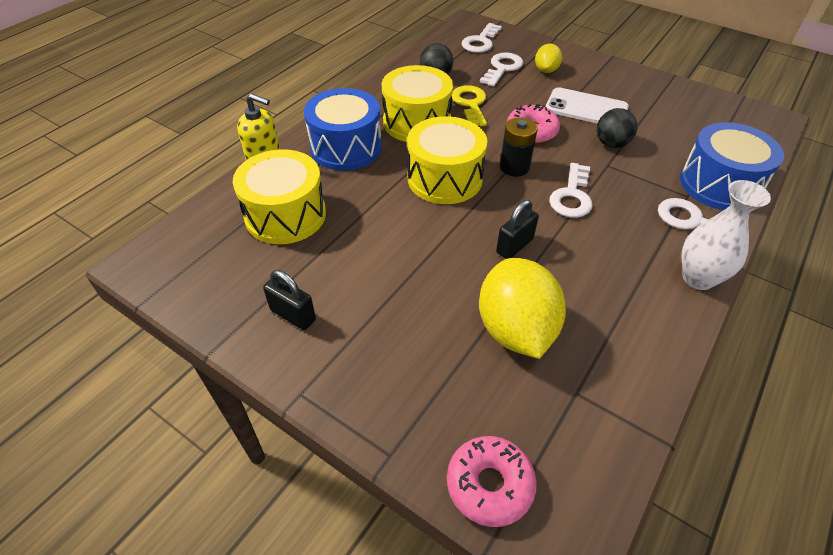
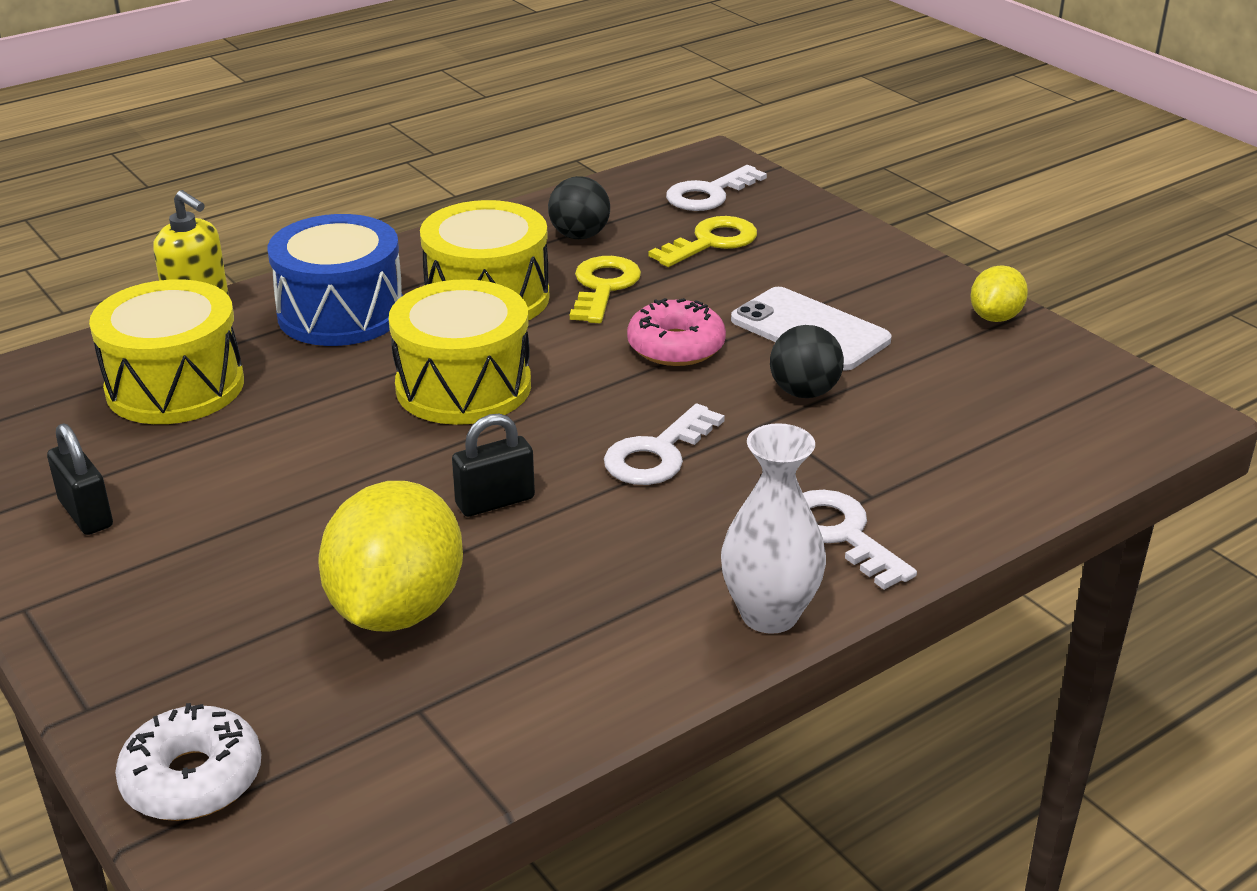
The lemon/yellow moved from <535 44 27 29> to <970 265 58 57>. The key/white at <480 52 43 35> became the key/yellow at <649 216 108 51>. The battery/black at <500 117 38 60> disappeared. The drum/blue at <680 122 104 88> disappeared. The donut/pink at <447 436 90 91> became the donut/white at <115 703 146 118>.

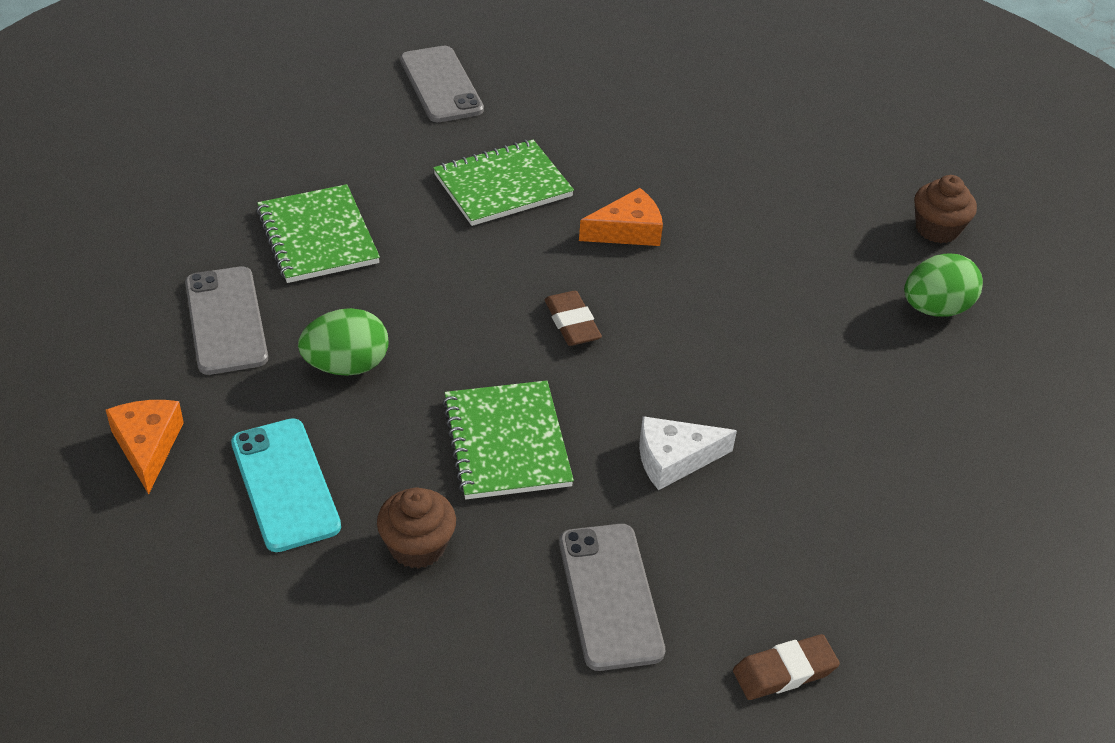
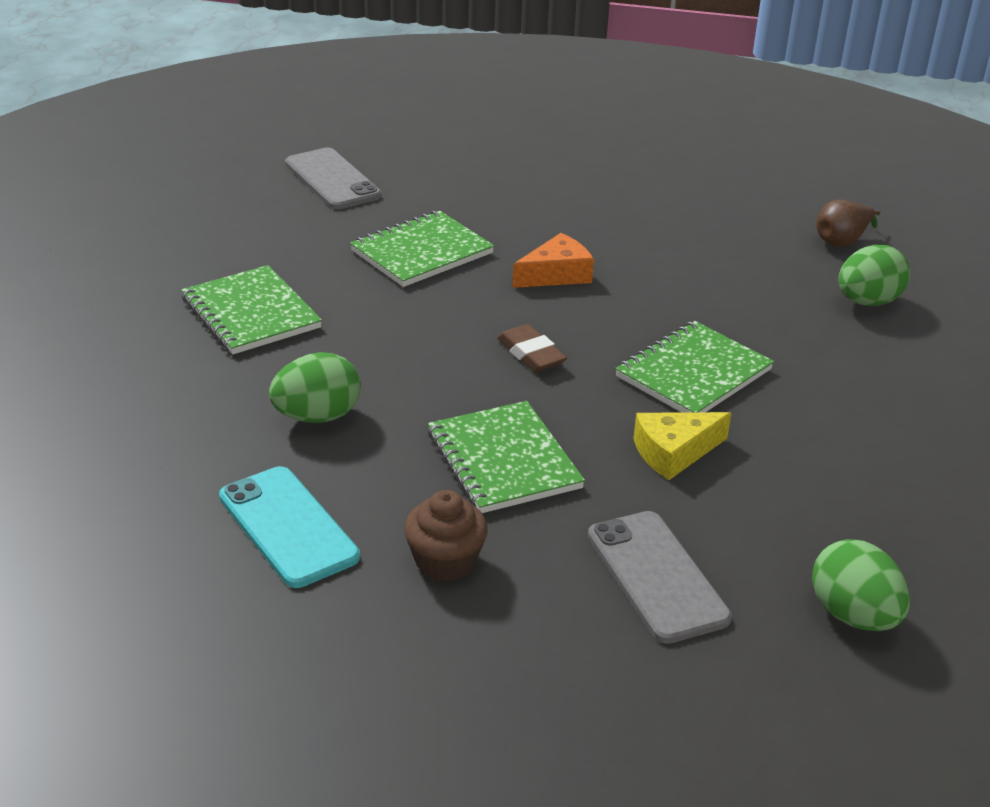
The cupcake/brown at <914 175 63 68> was replaced by the pear/brown at <817 199 63 48>. The phone/grey at <185 266 83 109> disappeared. The cheese/orange at <106 400 78 94> disappeared. The cheese/white at <639 416 98 74> became the cheese/yellow at <633 412 98 68>. The eraser/brown at <733 634 107 66> was replaced by the egg/green at <812 539 98 92>. The notebook/green at <615 321 159 92> appeared.

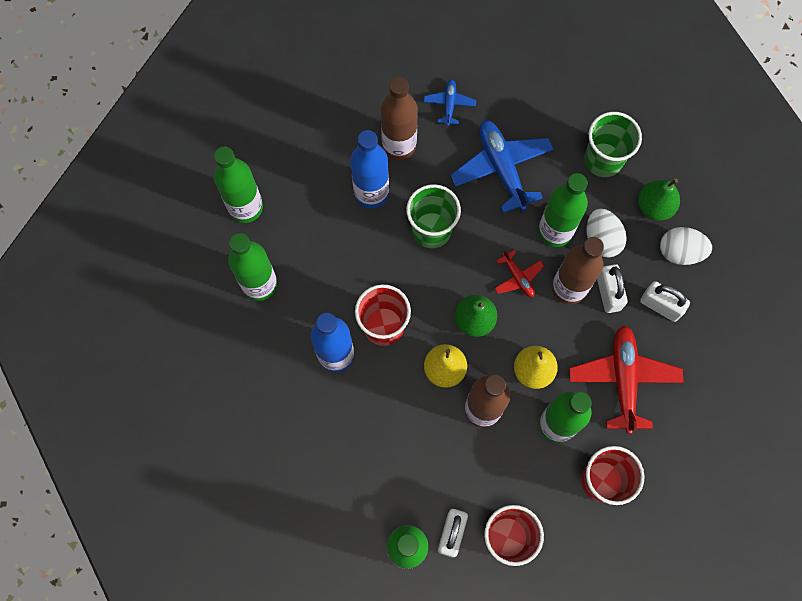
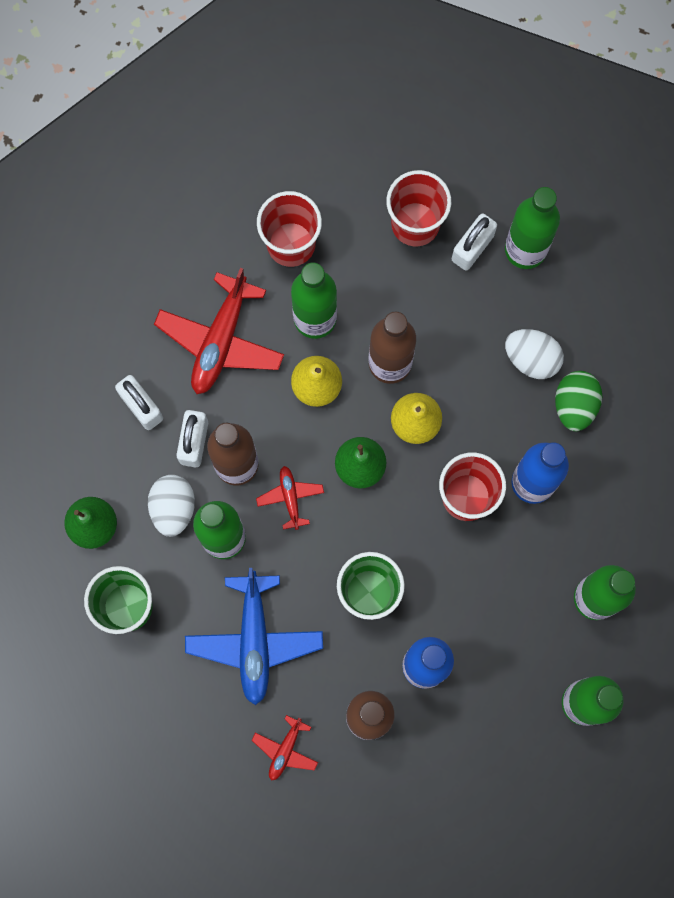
The plane/blue at <424 79 52 47> became the plane/red at <252 715 66 66>. The egg/white moved from <660 227 52 38> to <505 329 59 50>. The egg/green at <555 371 47 60> appeared.

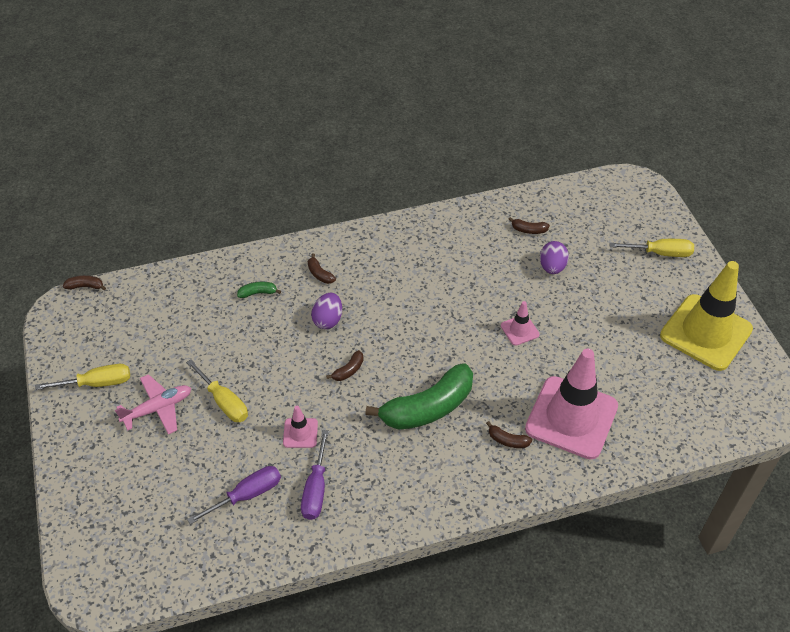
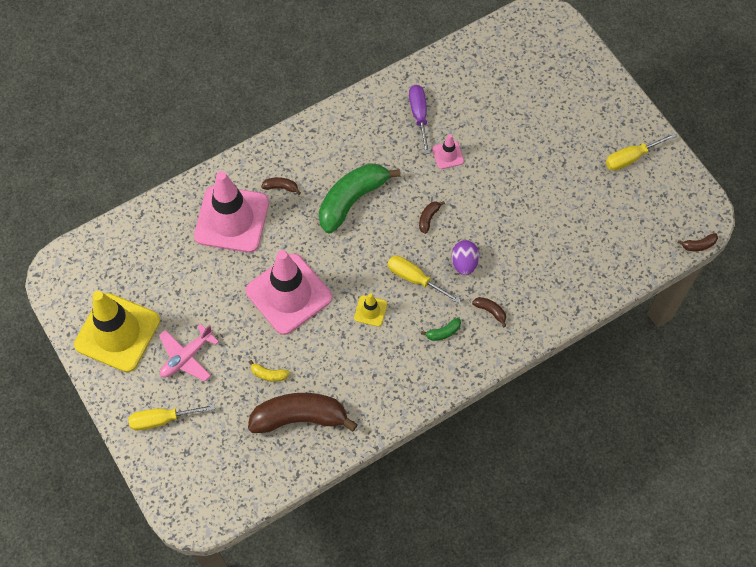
The banana/brown at <508 217 42 17> changed to 2.47 times the size. The egg/purple at <540 241 29 33> was replaced by the banana/yellow at <249 360 41 22>. The banana/green moved from <237 282 44 16> to <421 318 40 23>. The traffic cone/pink at <501 301 38 45> changed to 2.34 times the size. The screwdriver/yellow moved from <186 359 62 63> to <388 256 73 47>. The plane/pink moved from <115 374 76 60> to <159 324 60 58>. The screwdriver/purple at <187 466 94 58> disappeared. The traffic cone/yellow at <354 293 33 34> appeared.

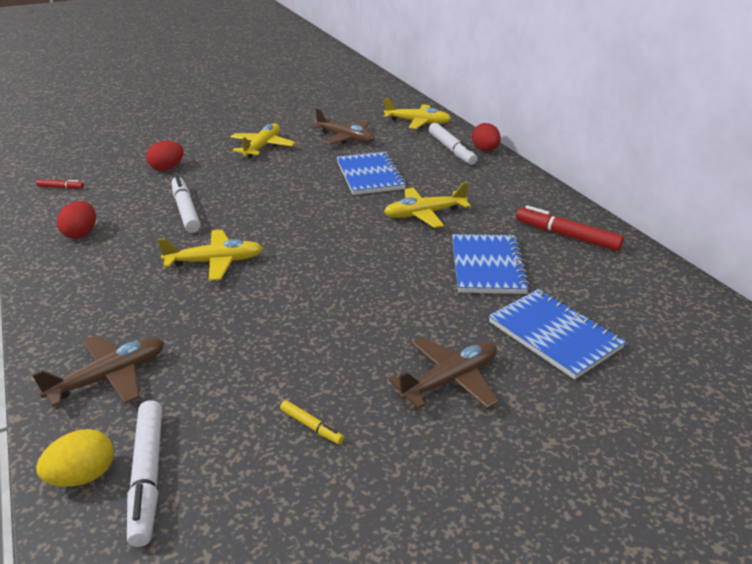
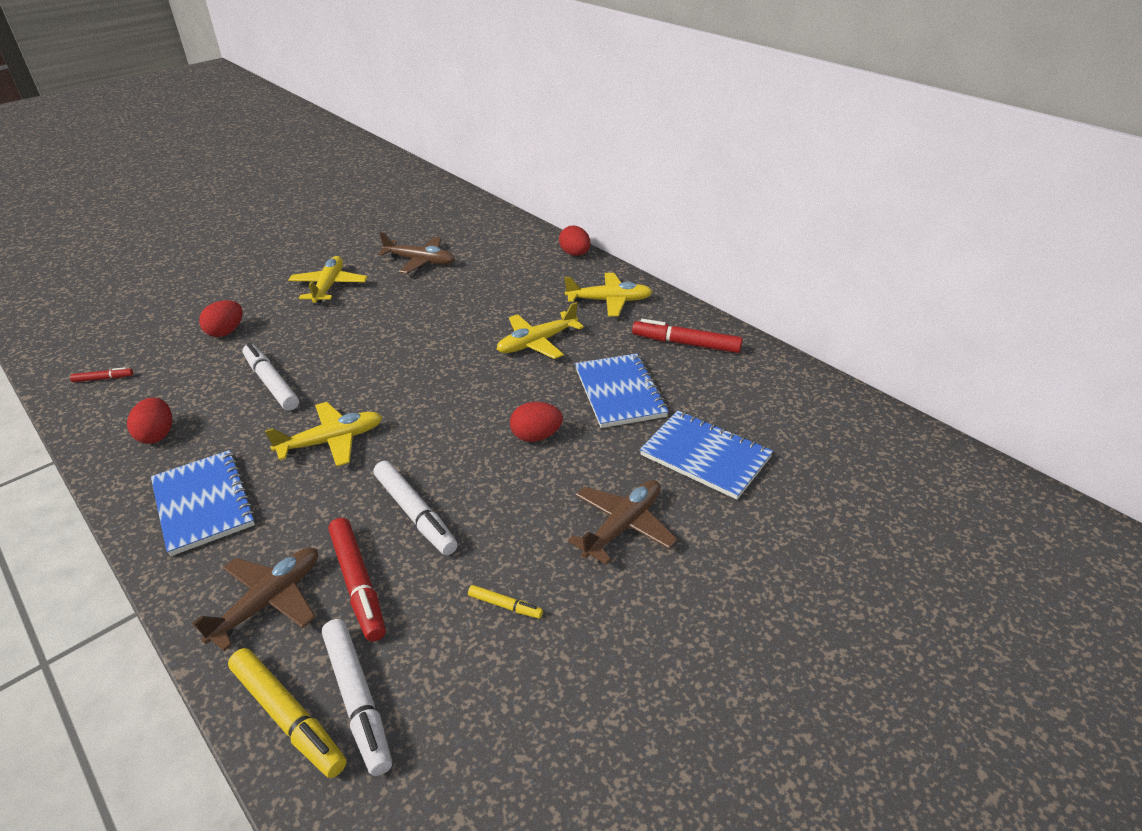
The plane/yellow moved from <384 98 68 31> to <564 273 89 43>. The marker/white moved from <429 123 48 42> to <374 461 84 94>. The notebook/blue moved from <337 152 69 43> to <151 450 105 106>. The egg/yellow at <36 429 78 58> was replaced by the marker/yellow at <228 648 119 130>. The egg/red at <510 402 53 40> appeared. The marker/red at <328 518 58 124> appeared.

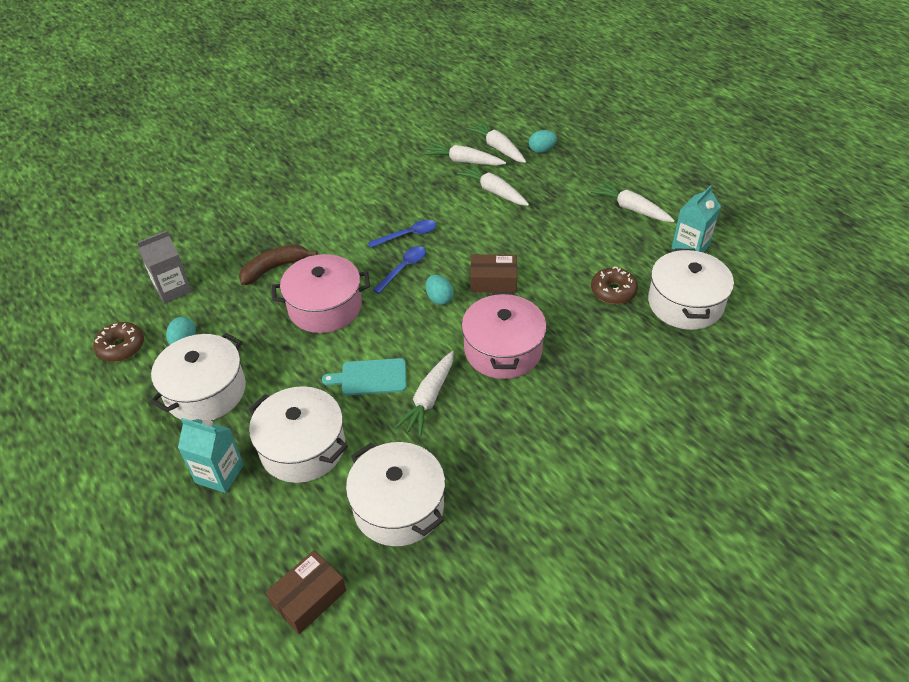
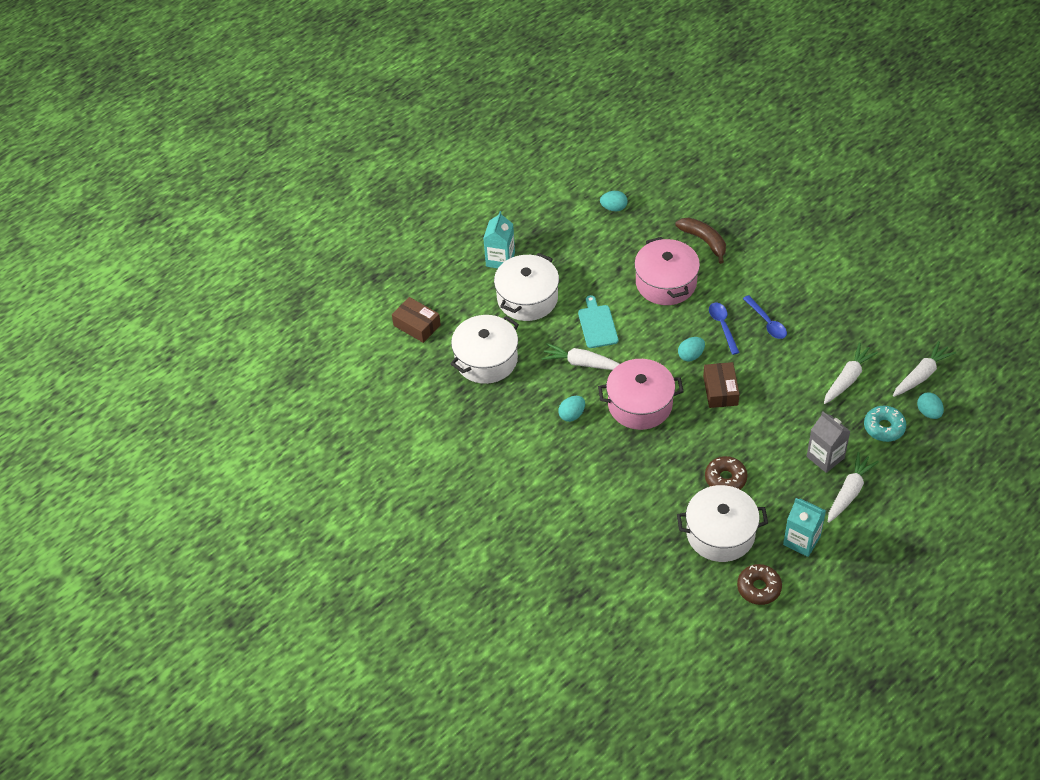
The carrot/white at <424 142 82 24> disappeared. The carton/grey moved from <137 231 55 73> to <807 411 44 62>. The spoon/blue at <373 246 53 48> turned 135 degrees counterclockwise. The donut/brown moved from <93 322 51 40> to <737 564 45 41>. The pot/white at <150 333 96 88> disappeared. The egg/turquoise at <558 396 27 26> appeared. The donut/turquoise at <864 406 42 36> appeared.

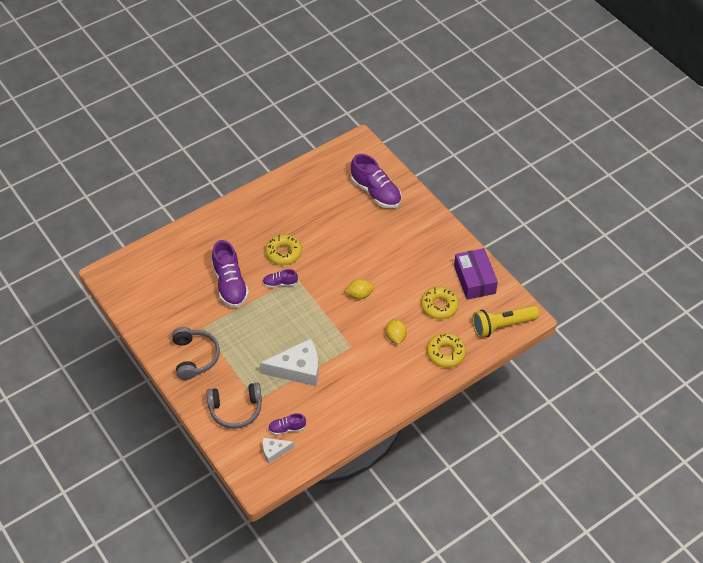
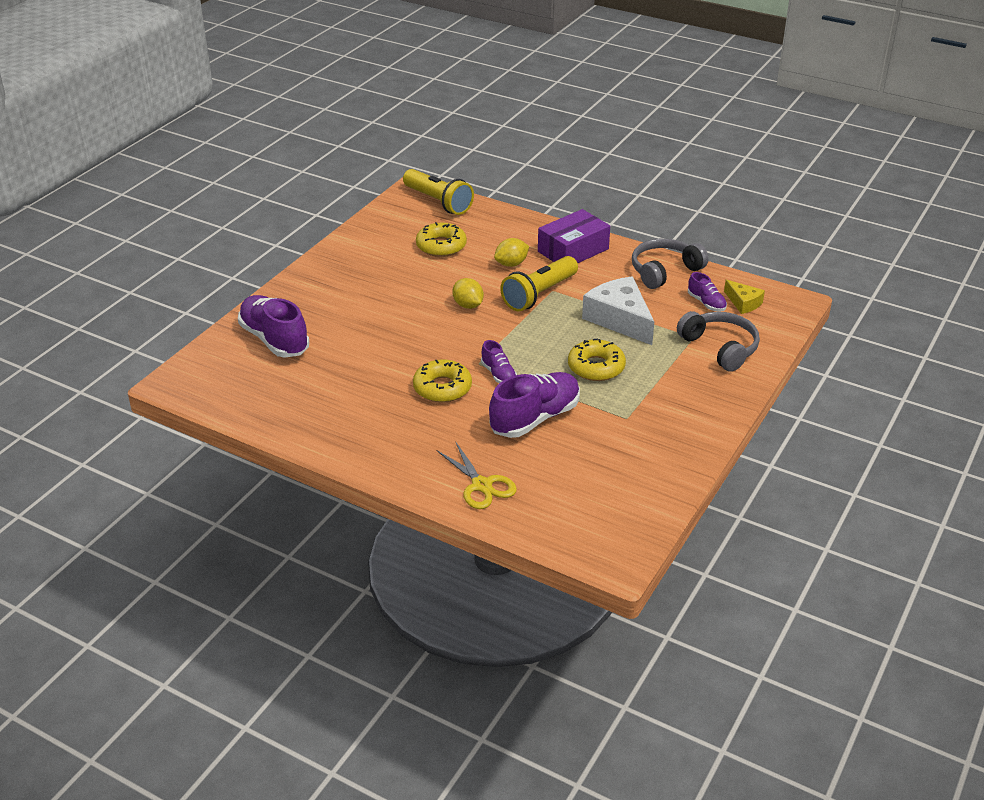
The shoe/purple at <351 154 51 54> turned 60 degrees counterclockwise. The box/purple moved from <454 248 44 52> to <538 209 72 54>. The headphones/grey moved from <172 327 48 53> to <632 239 77 50>. The donut/yellow moved from <427 333 39 35> to <568 339 58 42>. The cheese/white at <263 438 31 26> became the cheese/yellow at <724 280 41 34>. The flashlight/yellow at <500 256 78 55> appeared. The scissors/yellow at <437 441 80 68> appeared.

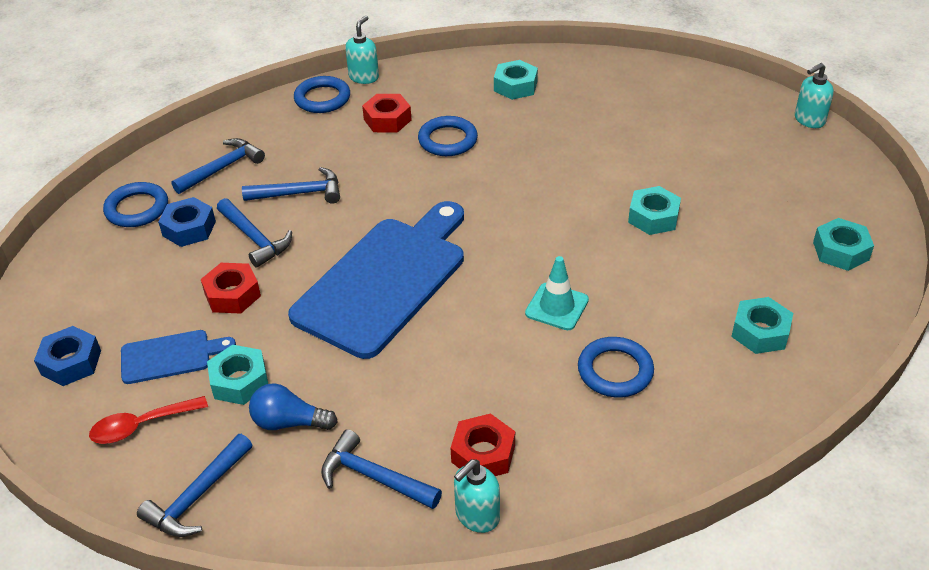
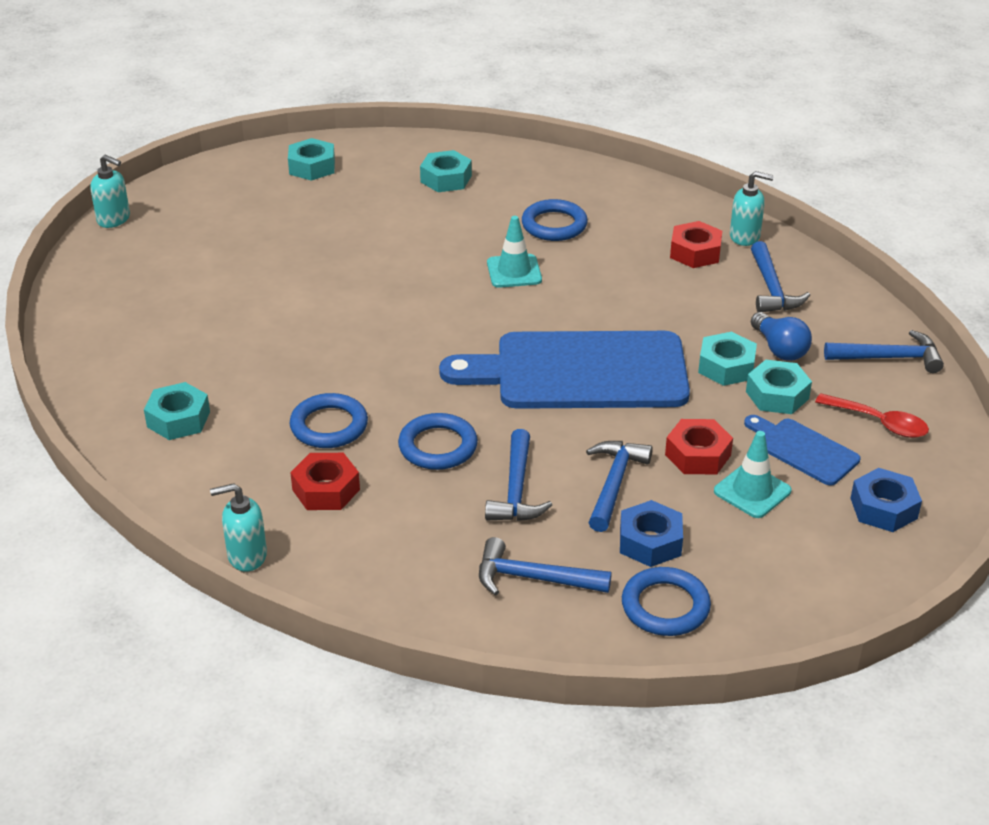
The ring/blue moved from <294 76 56 37> to <398 413 80 57>. The hammer/blue at <242 167 98 37> turned 135 degrees counterclockwise. The nut/turquoise moved from <628 186 53 49> to <698 332 59 54>. The traffic cone/turquoise at <714 431 78 87> appeared.

